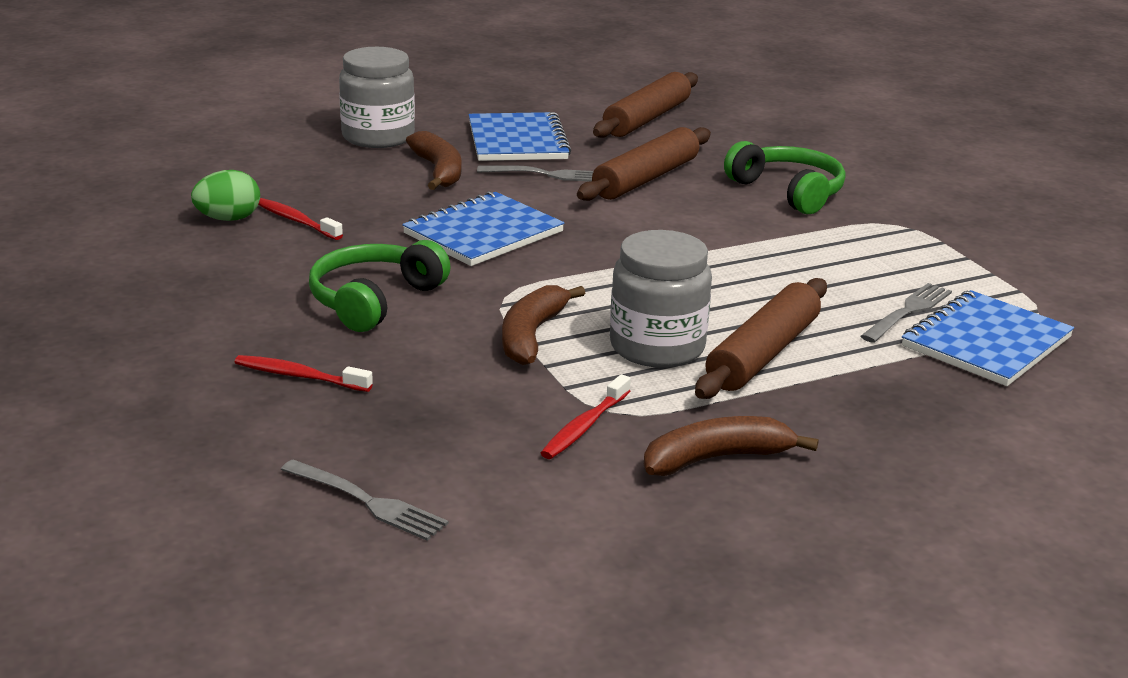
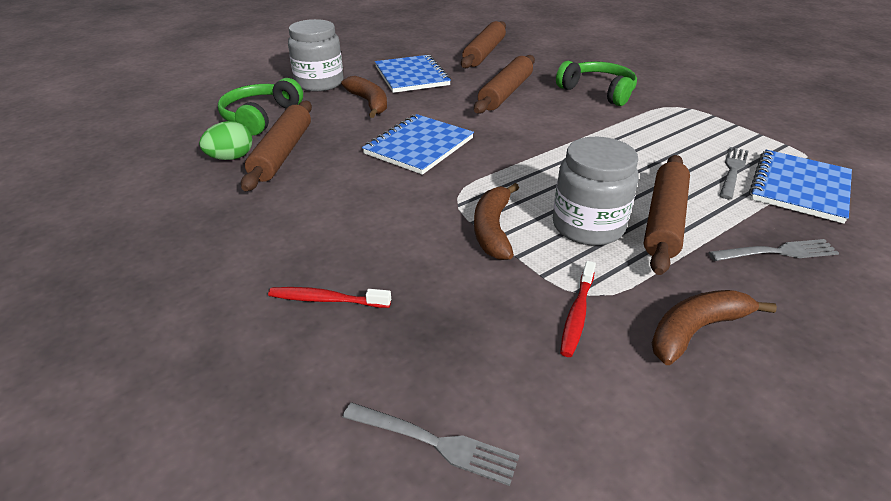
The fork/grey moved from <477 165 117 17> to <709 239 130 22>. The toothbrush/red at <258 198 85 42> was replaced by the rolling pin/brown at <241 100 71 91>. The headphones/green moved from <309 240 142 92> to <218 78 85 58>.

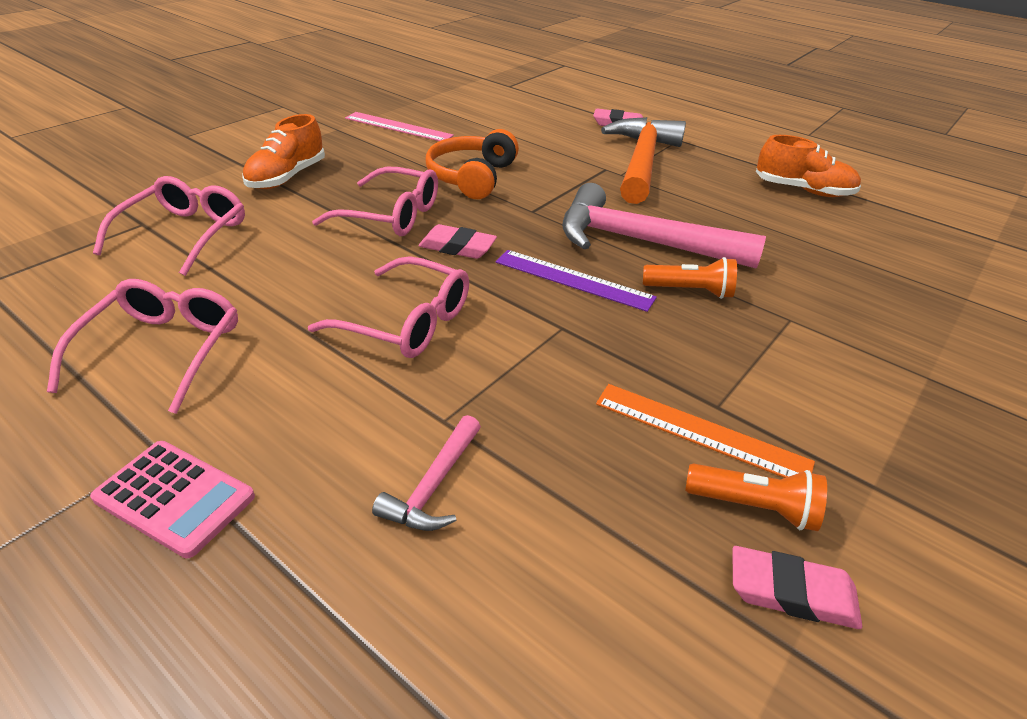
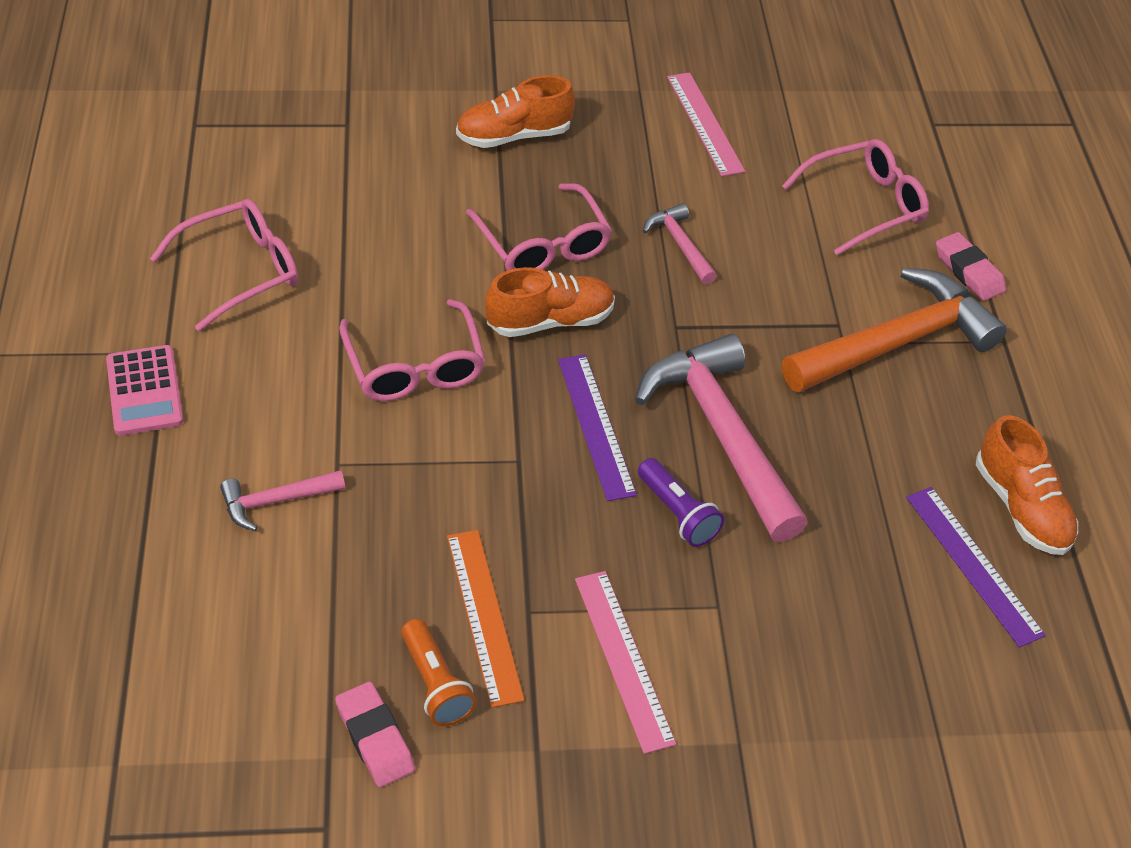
The headphones/orange at <426 129 93 70> was replaced by the hammer/pink at <643 203 74 81>. The glasses/pink moved from <93 176 152 100> to <782 139 147 116>. The eraser/pink at <418 224 79 35> was replaced by the shoe/orange at <485 267 130 70>. The flashlight/orange at <643 257 94 42> became the flashlight/purple at <638 458 86 89>. The ruler/purple at <906 487 140 160> appeared. The ruler/pink at <575 571 101 183> appeared.

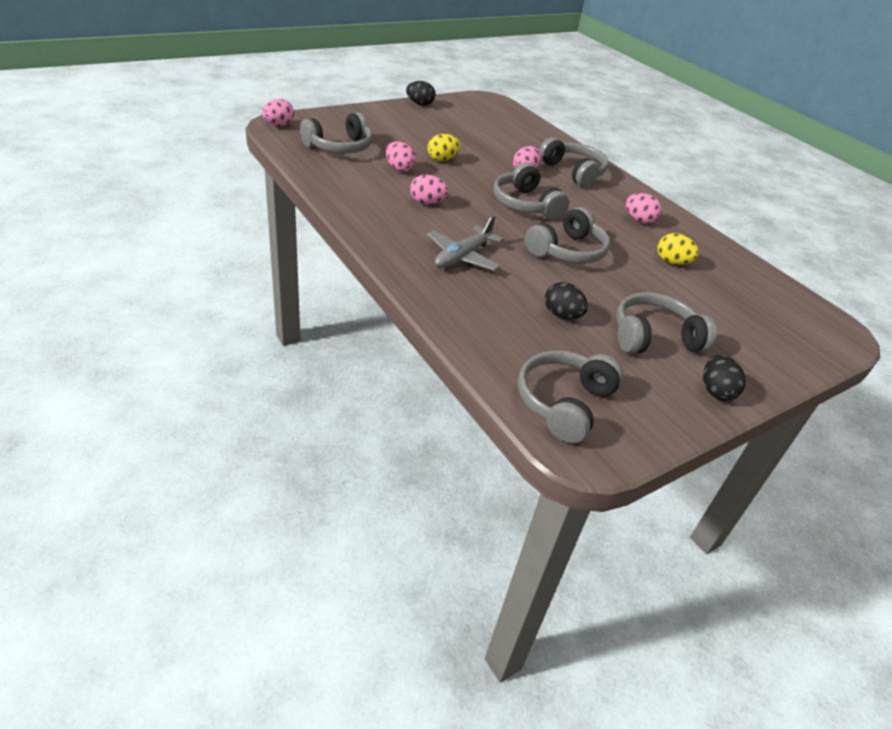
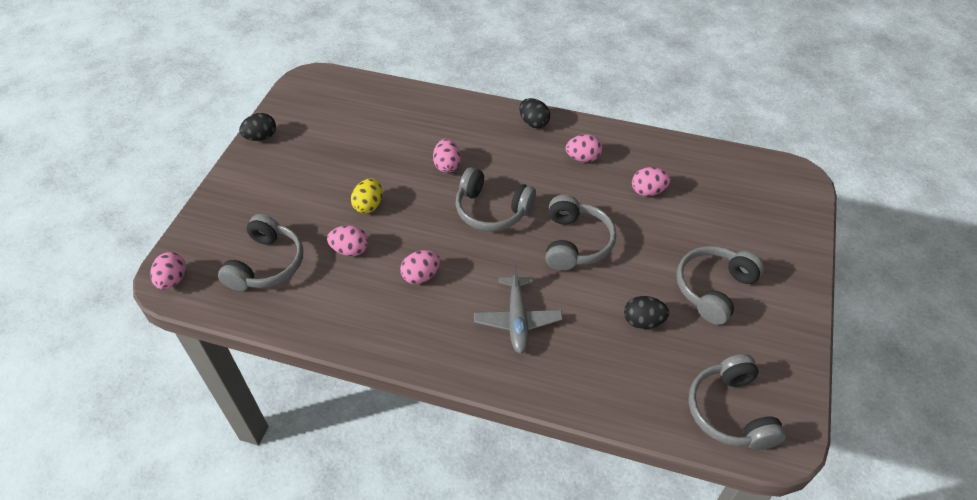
The headphones/grey at <539 137 70 50> disappeared. The egg/yellow at <657 233 42 32> became the egg/pink at <632 167 39 29>. The egg/black moved from <703 355 43 46> to <519 98 31 31>.

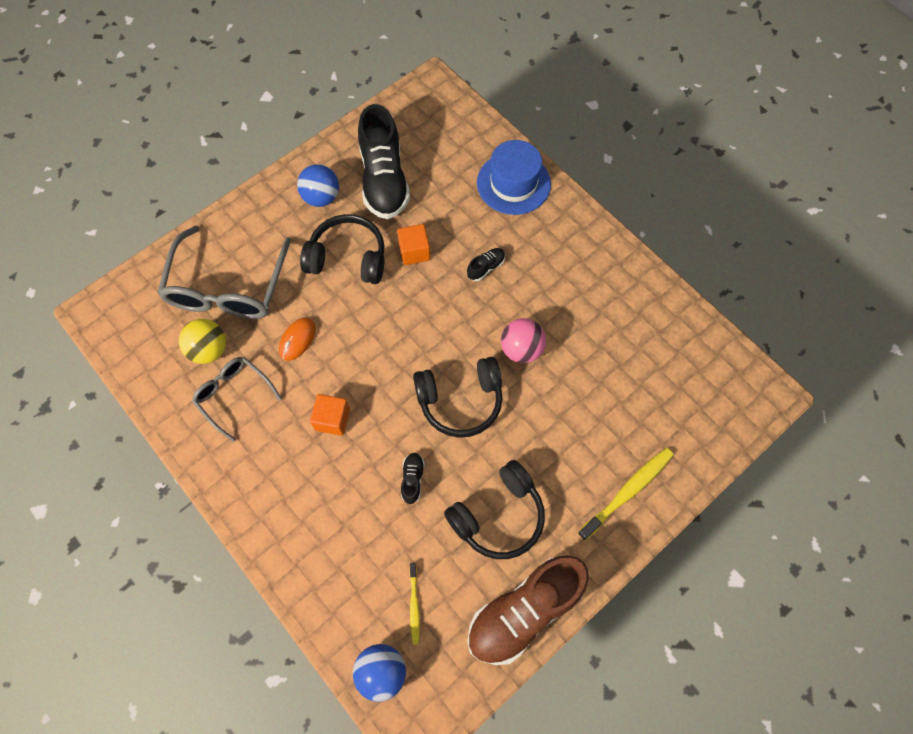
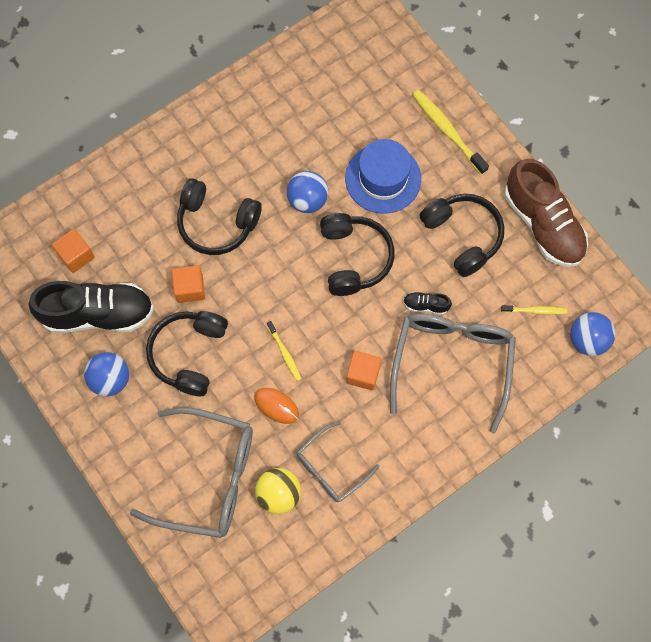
The hat/blue moved from <477 140 74 75> to <345 139 76 75>. The shoe/black at <467 248 38 33> was replaced by the headphones/black at <177 178 85 77>. The ball/pink at <501 318 45 45> became the ball/blue at <287 171 41 42>. The cube/orange at <52 229 43 44> appeared. The glasses/grey at <390 313 126 120> appeared. The toothbrush/yellow at <267 321 35 60> appeared.

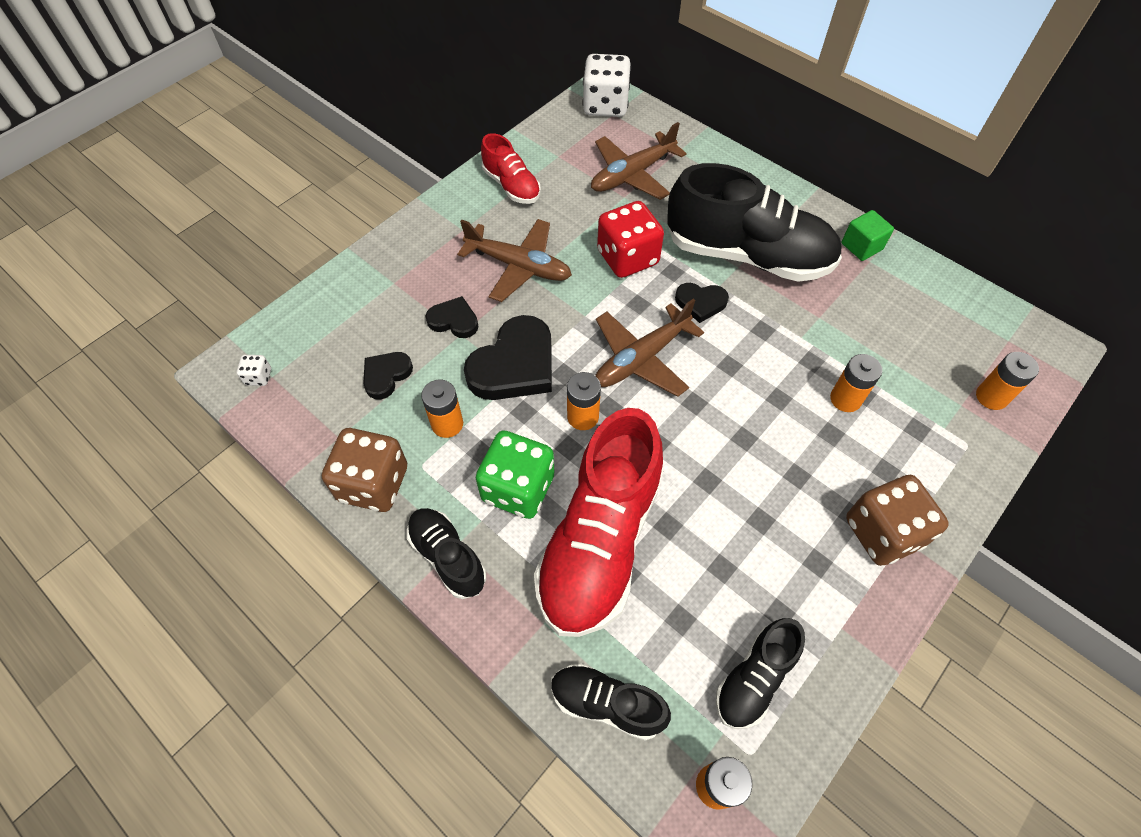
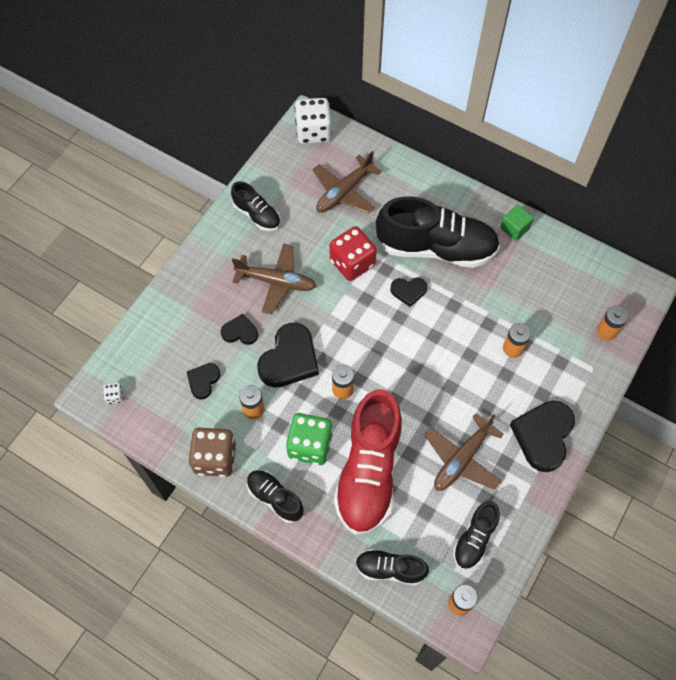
The shoe/red at <481 133 60 71> became the shoe/black at <231 181 50 50>. The plane/brown moved from <595 298 109 99> to <424 413 80 78>. The dice/brown at <846 475 103 91> was replaced by the heart/black at <510 401 65 71>.

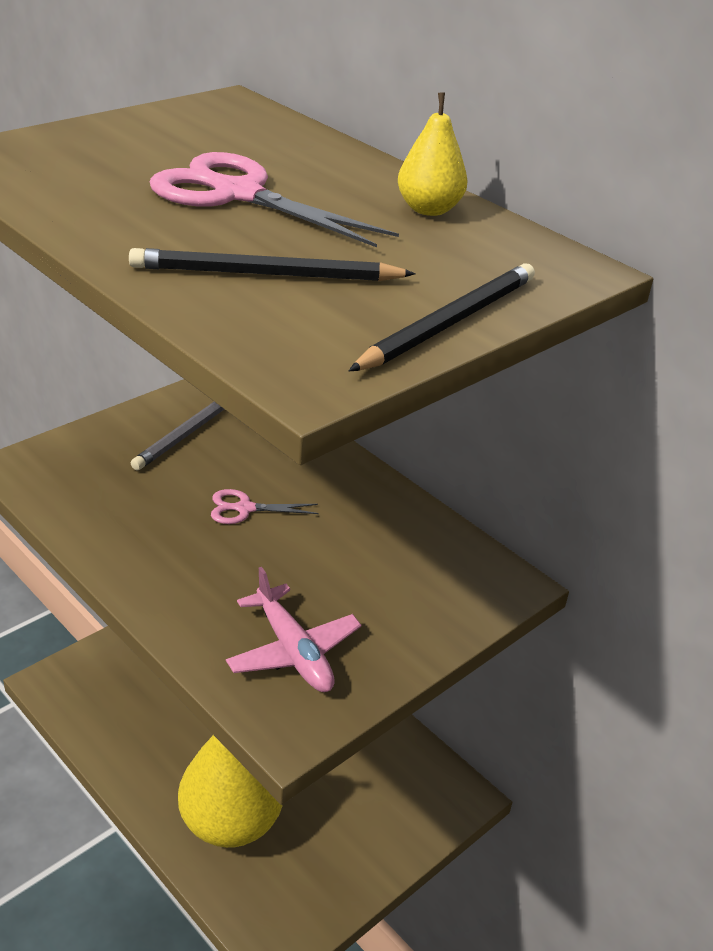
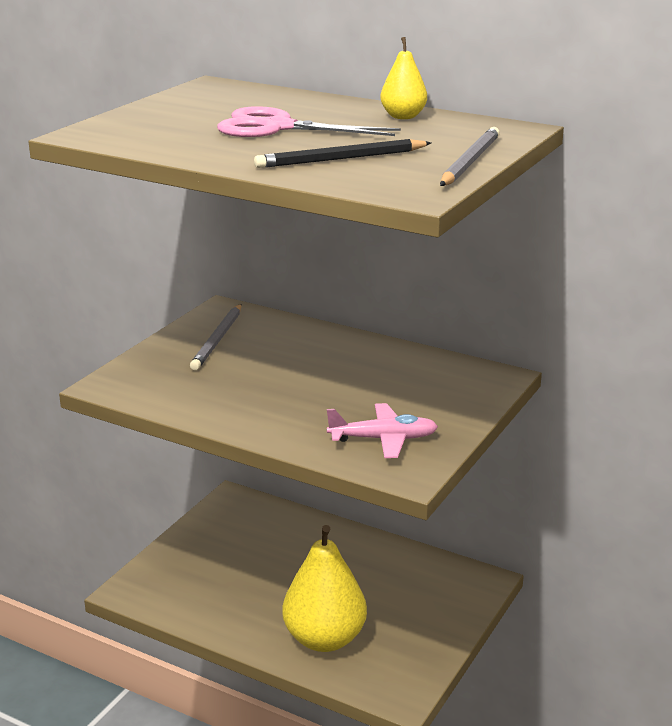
The pencil/black at <349 263 186 108> became the pencil/grey at <440 127 60 59>. The scissors/pink at <211 489 107 35> disappeared. The plane/pink at <226 567 135 125> turned 45 degrees counterclockwise.

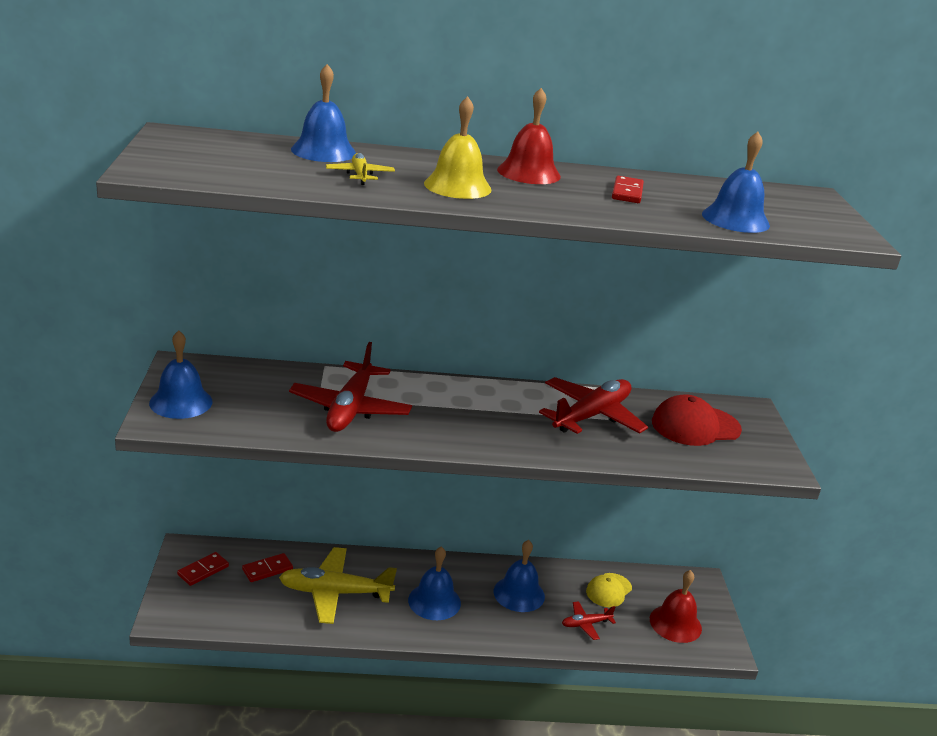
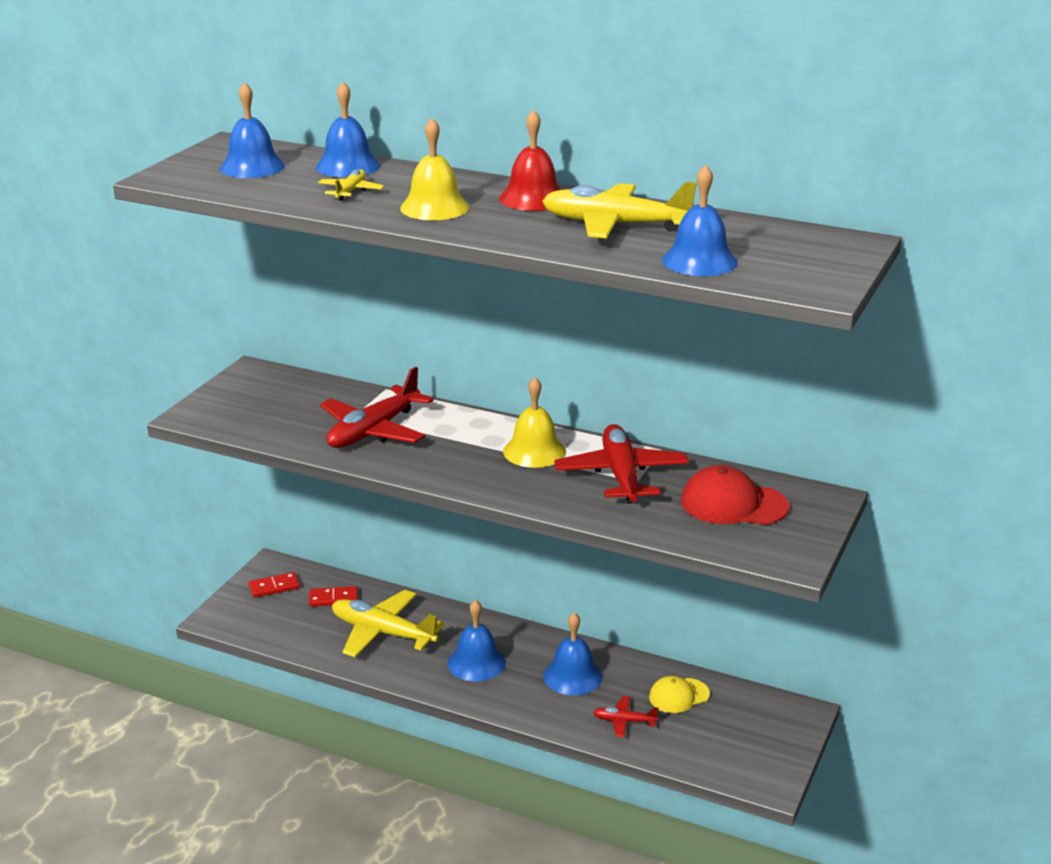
The domino/red at <612 176 32 27> was replaced by the plane/yellow at <542 182 155 56>. The bell/blue moved from <149 330 63 89> to <220 82 65 96>. The plane/red at <539 377 109 57> turned 75 degrees counterclockwise. The bell/red at <650 570 52 73> disappeared. The bell/yellow at <503 377 63 91> appeared.

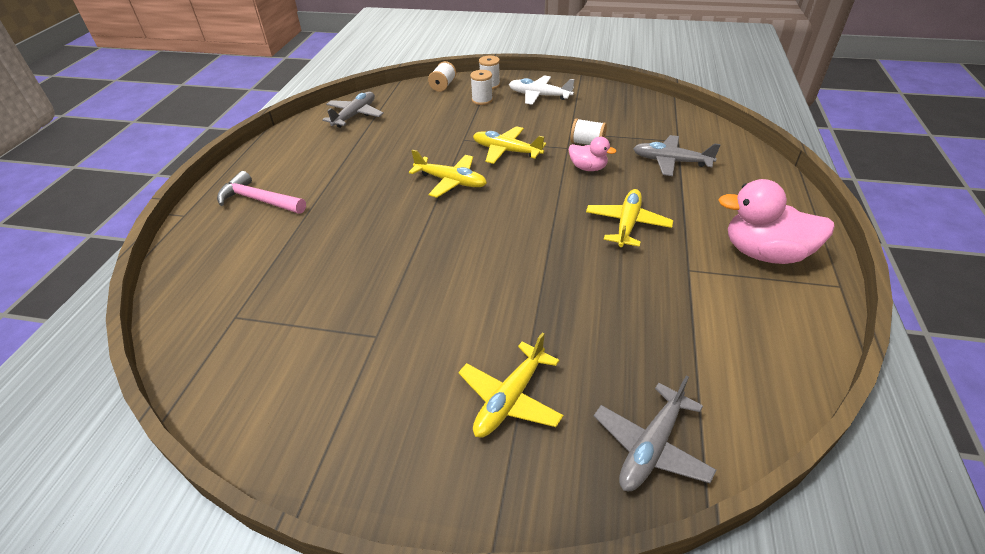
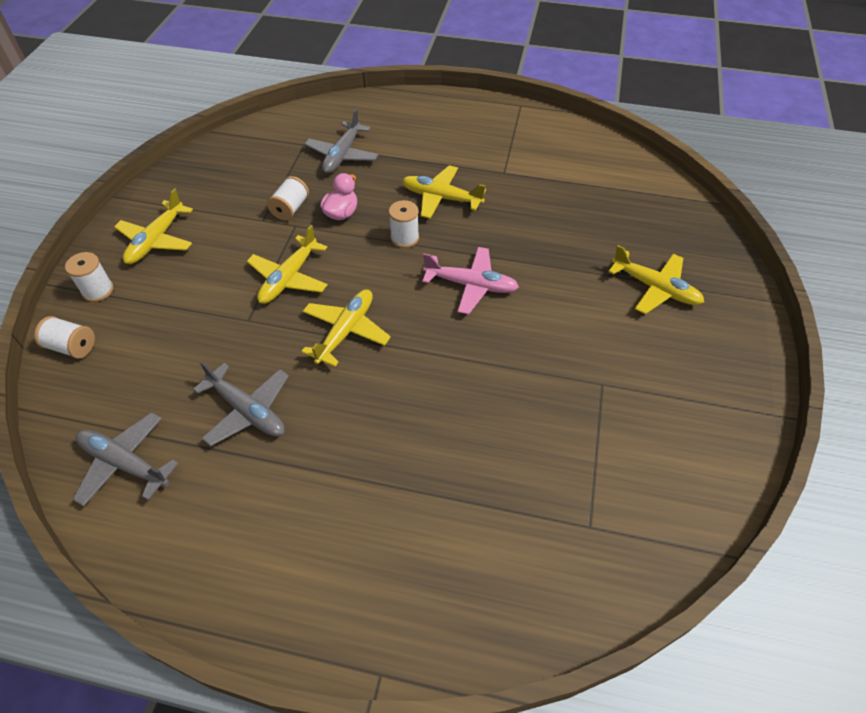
The spool/white moved from <470 70 23 35> to <389 200 30 48>. The plane/white at <509 75 66 30> became the plane/yellow at <114 188 79 76>. The hammer/pink at <217 171 89 43> disappeared. The duck/pink at <719 179 116 85> disappeared. The plane/grey moved from <594 376 123 115> to <193 361 96 85>. The plane/pink at <422 247 97 68> appeared.

